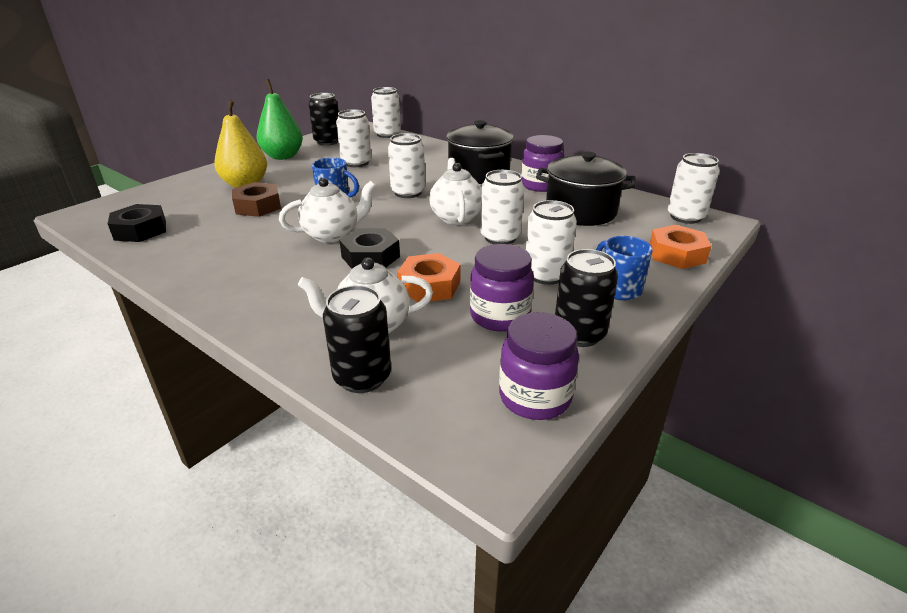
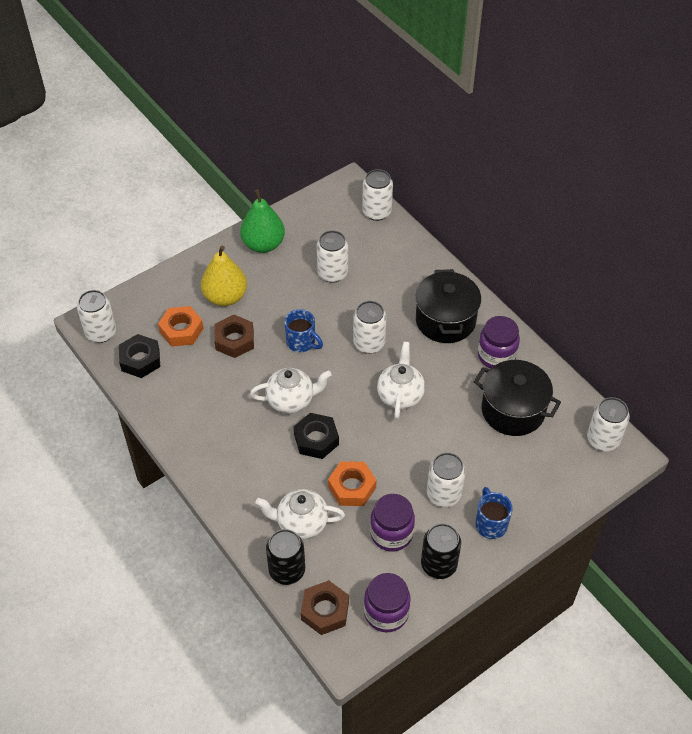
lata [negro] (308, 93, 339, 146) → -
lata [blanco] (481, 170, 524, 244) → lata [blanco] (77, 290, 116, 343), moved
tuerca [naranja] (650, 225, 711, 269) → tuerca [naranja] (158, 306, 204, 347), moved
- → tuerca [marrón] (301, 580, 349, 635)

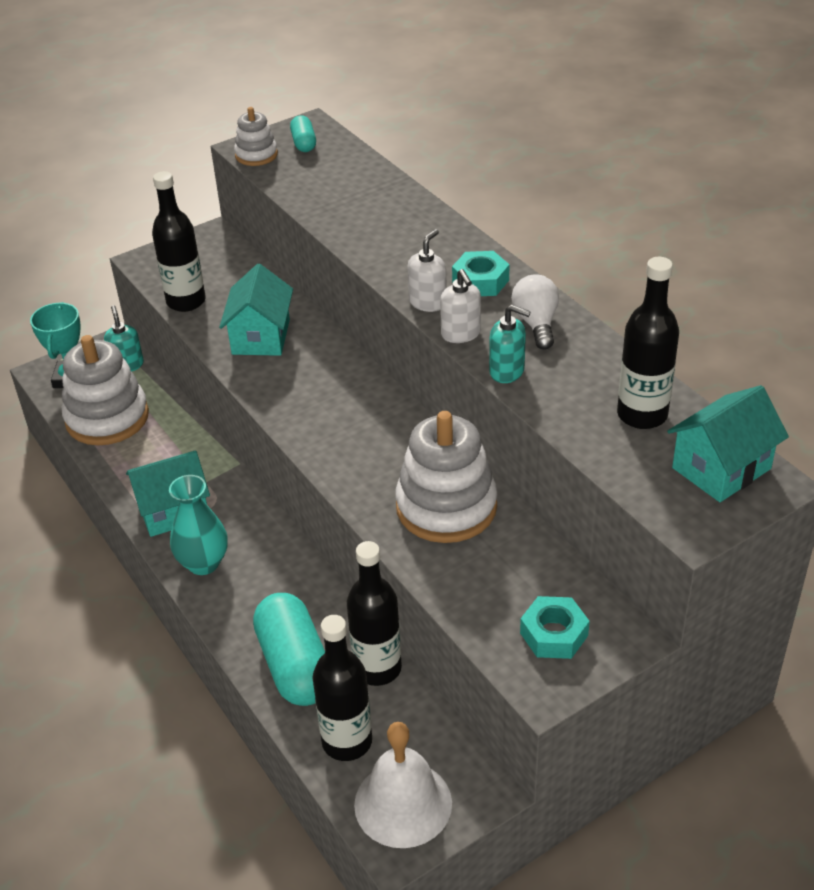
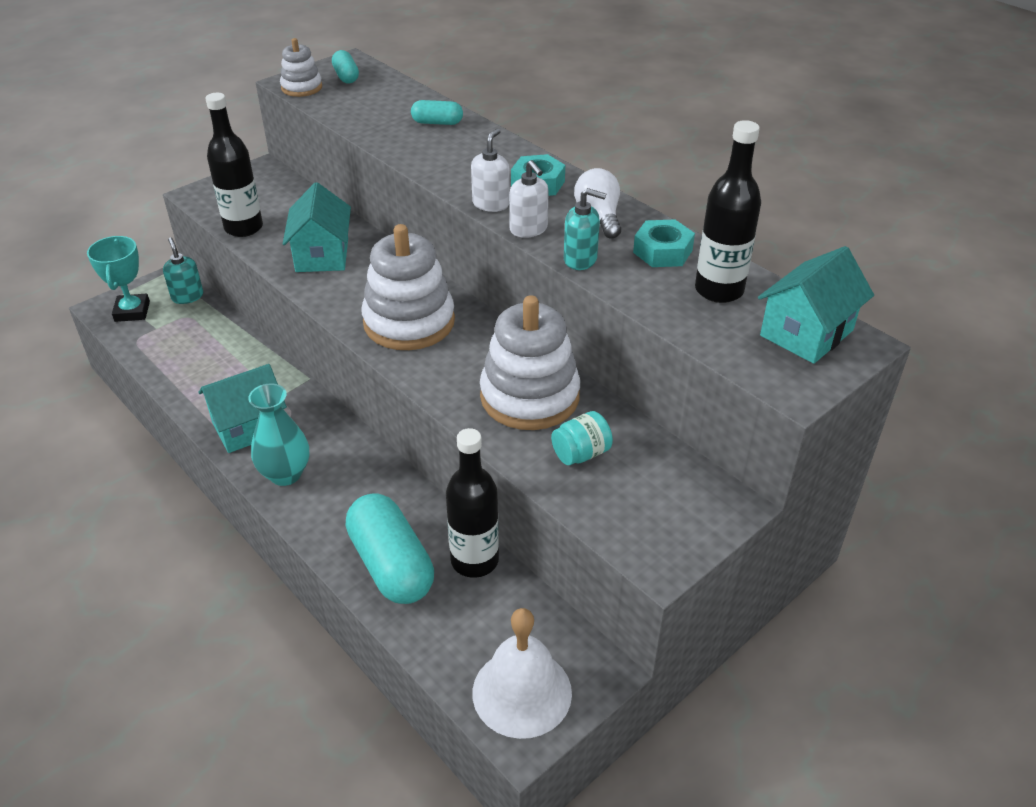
juguete apilable [blanco] (62, 335, 149, 445) → juguete apilable [blanco] (361, 224, 455, 350), moved
tuerca [turquesa] (520, 596, 590, 659) → tuerca [turquesa] (633, 219, 695, 267), moved
botella [negro] (313, 615, 372, 761) → -
- → cápsula [turquesa] (411, 100, 463, 125)
- → tarro [turquesa] (551, 411, 613, 465)

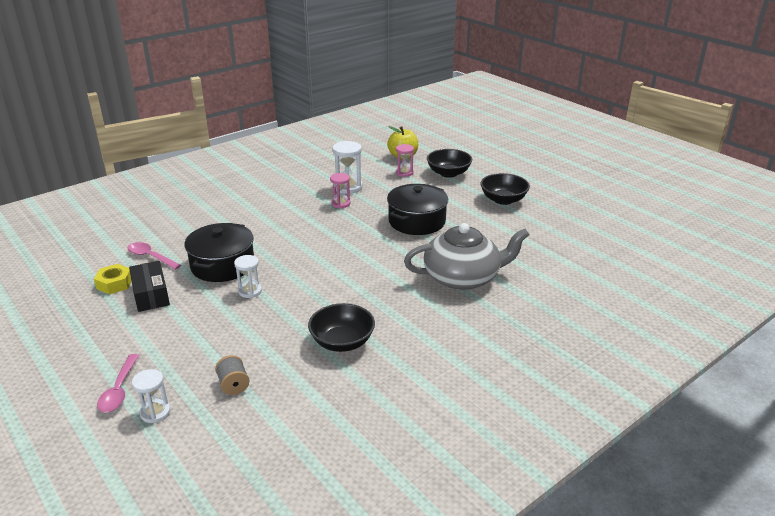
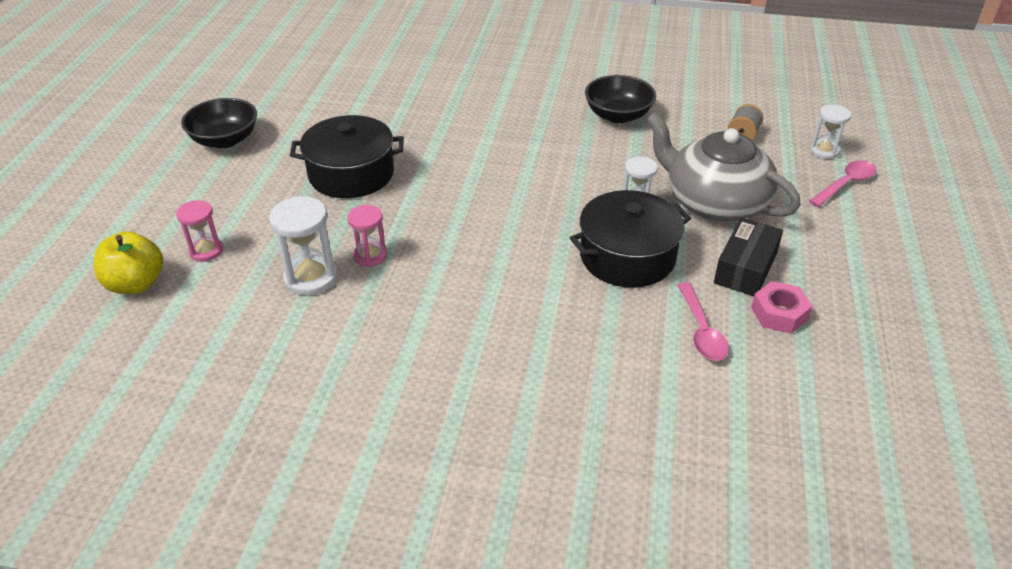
cuenco [negro] (427, 149, 472, 178) → -
tetera [gris] (404, 223, 529, 290) → tetera [gris] (646, 113, 801, 221), moved
tuerca [amarillo] (94, 264, 132, 294) → tuerca [rosa] (751, 281, 813, 334)

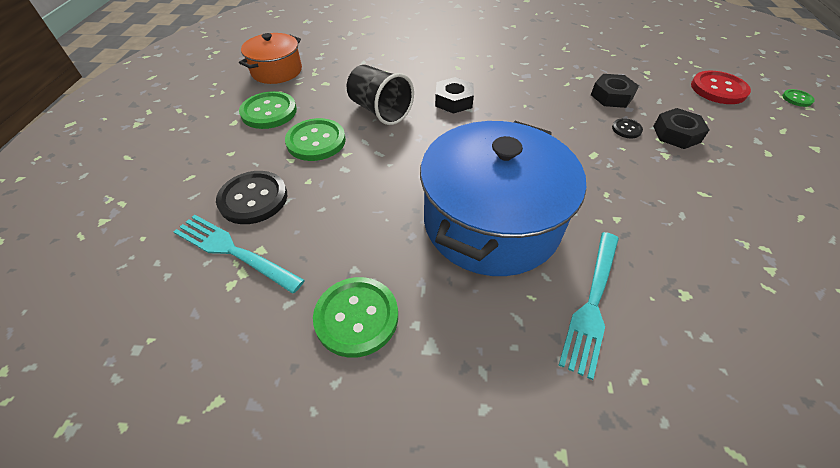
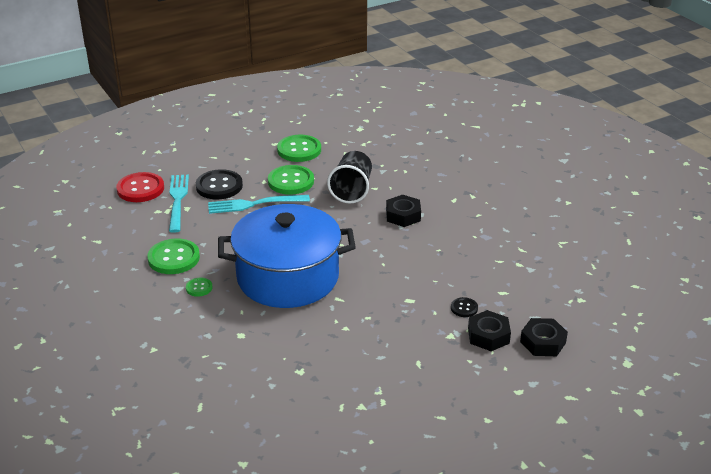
olla [naranja] (239, 33, 302, 84) → -
botón [rojo] (691, 71, 751, 104) → botón [rojo] (116, 172, 164, 202), moved
tuerca [negro] (591, 74, 639, 108) → tuerca [negro] (520, 318, 568, 356), moved
botón [verde] (782, 89, 815, 107) → botón [verde] (186, 278, 213, 297), moved
tenedor [turquesa] (559, 232, 619, 380) → tenedor [turquesa] (208, 195, 310, 214), moved

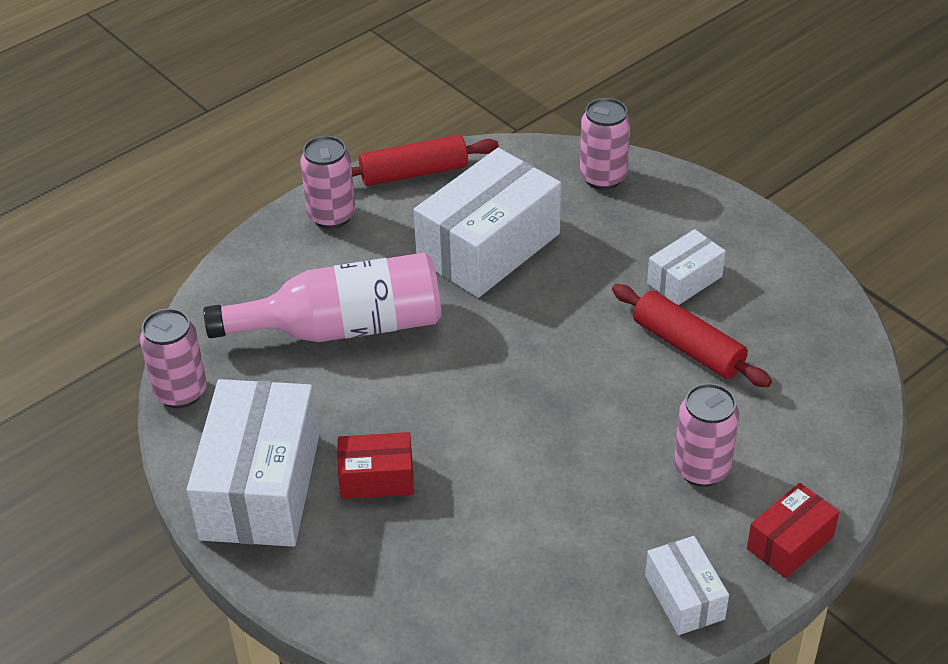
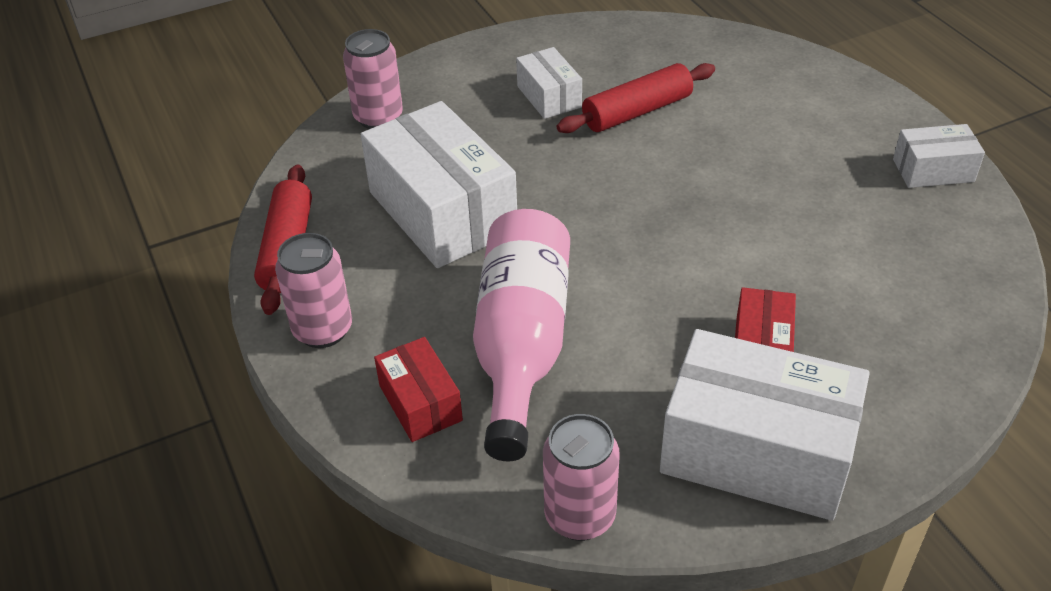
lata [rosa] (674, 383, 739, 487) → -
caja [rojo] (747, 483, 839, 578) → caja [rojo] (374, 337, 463, 442), moved

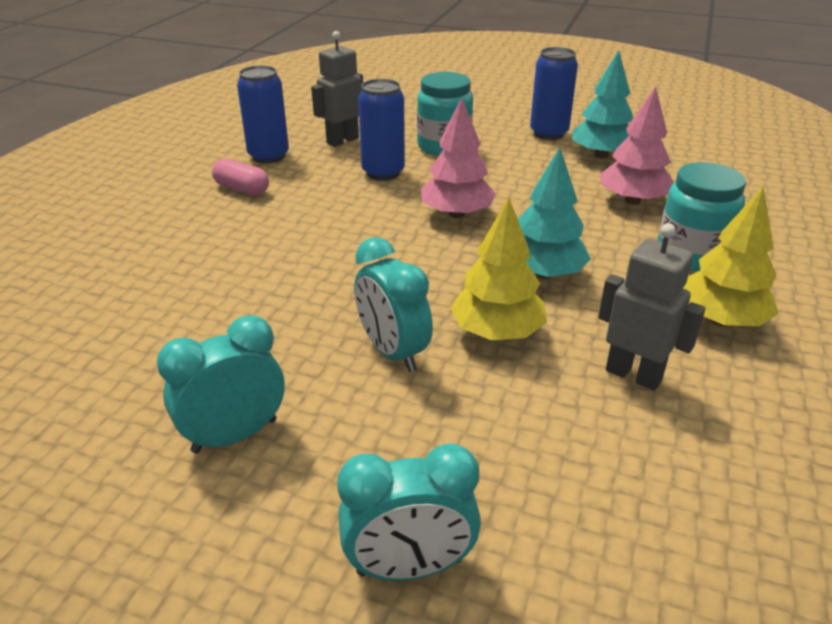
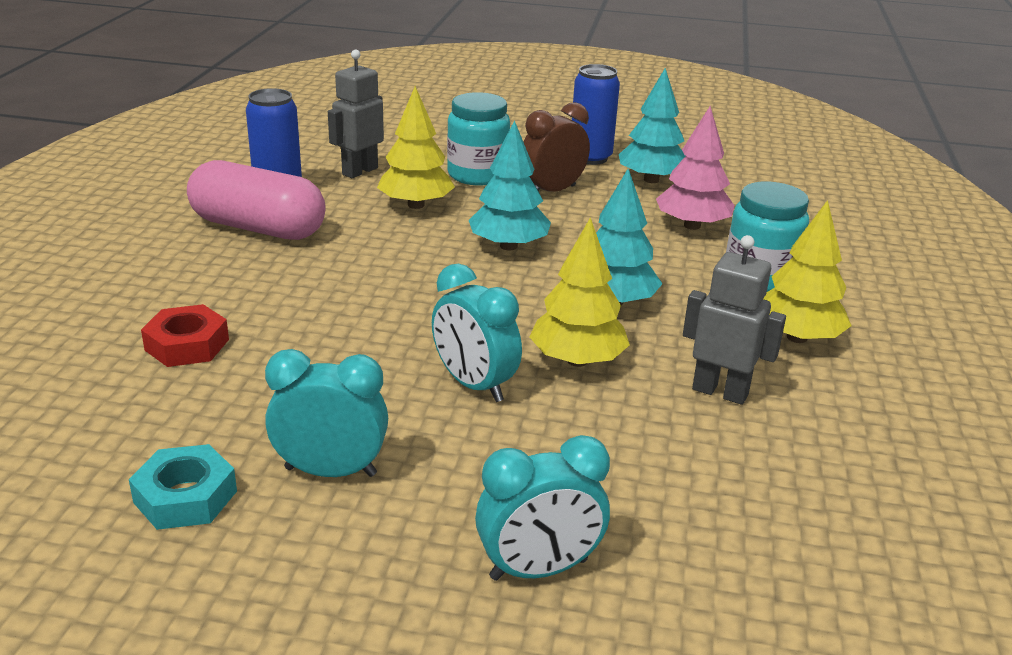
lata [azul] (358, 79, 405, 181) → árbol [amarillo] (377, 86, 455, 209)
árbol [rosa] (421, 97, 496, 218) → árbol [turquesa] (469, 120, 551, 250)
cápsula [rosa] (212, 159, 269, 195) → cápsula [rosa] (187, 160, 325, 240), x1.98
despertador [turquesa] (157, 315, 285, 454) → despertador [turquesa] (265, 349, 388, 477), 45 degrees clockwise
- → despertador [marrón] (524, 102, 590, 192)
- → tuerca [rojo] (141, 304, 229, 367)
- → tuerca [turquesa] (129, 444, 237, 530)

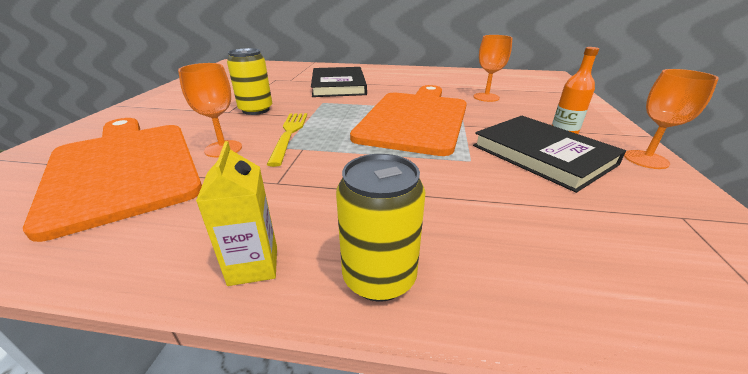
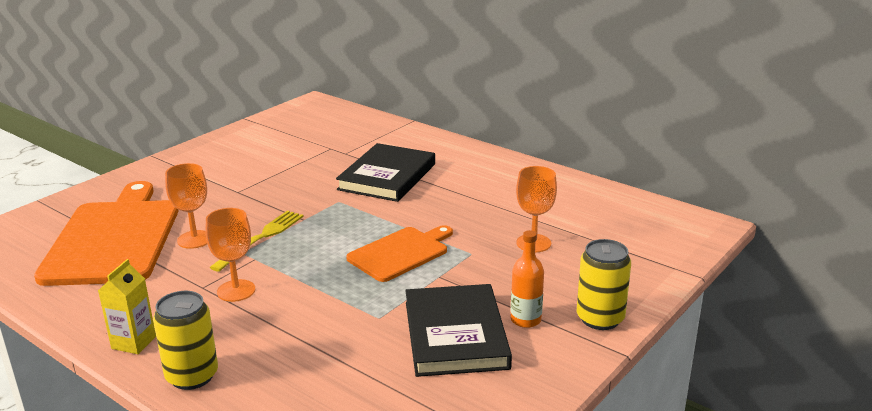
lata [amarillo] (227, 48, 272, 115) → lata [amarillo] (577, 239, 631, 330), moved
copa [naranja] (624, 69, 719, 169) → copa [naranja] (206, 208, 255, 302), moved
tabla de cortar [naranja] (350, 85, 467, 156) → tabla de cortar [naranja] (346, 225, 453, 282), x0.57

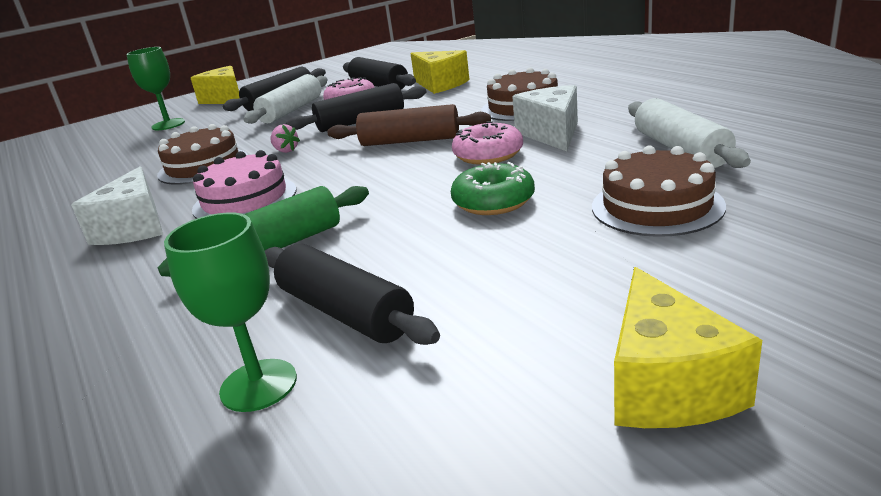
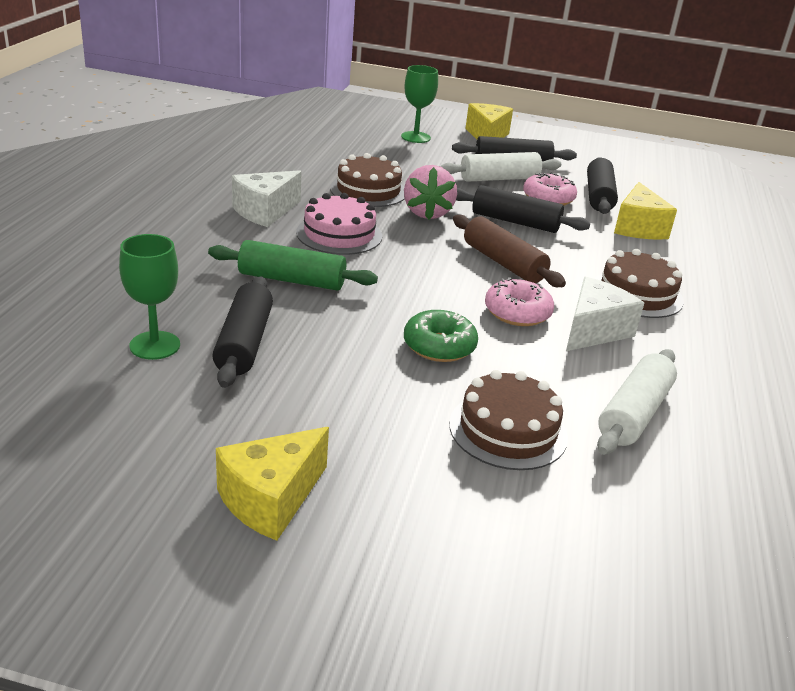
fresa [rosa] (270, 124, 300, 153) → fresa [rosa] (404, 165, 457, 220), x2.06

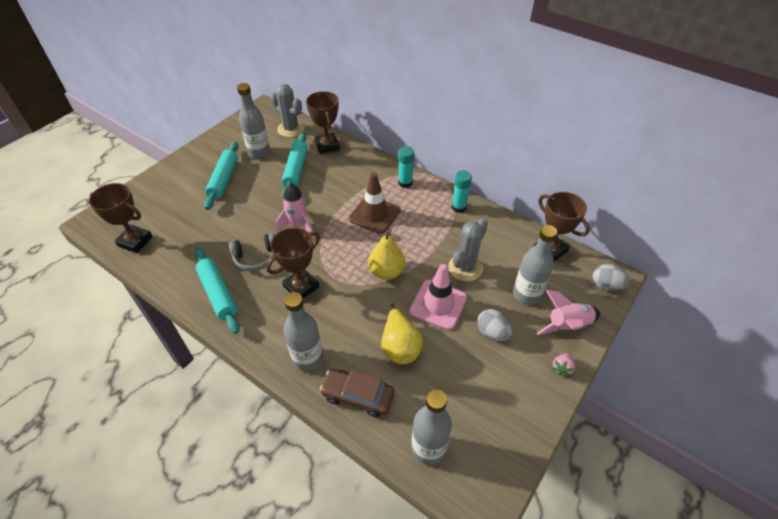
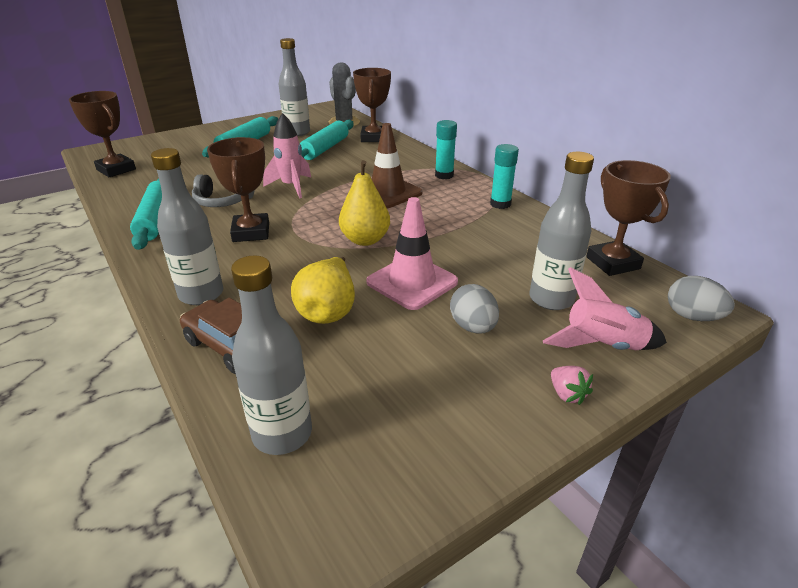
cactus [gris] (448, 218, 488, 281) → -
trofeo [marrón] (266, 228, 320, 299) → trofeo [marrón] (207, 137, 269, 242), 75 degrees counterclockwise
fresa [rosa] (552, 353, 575, 376) → fresa [rosa] (551, 366, 593, 405), 75 degrees counterclockwise

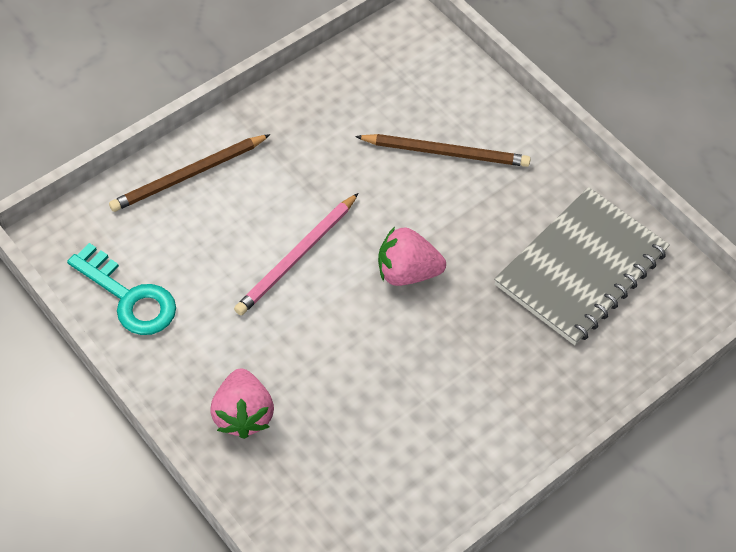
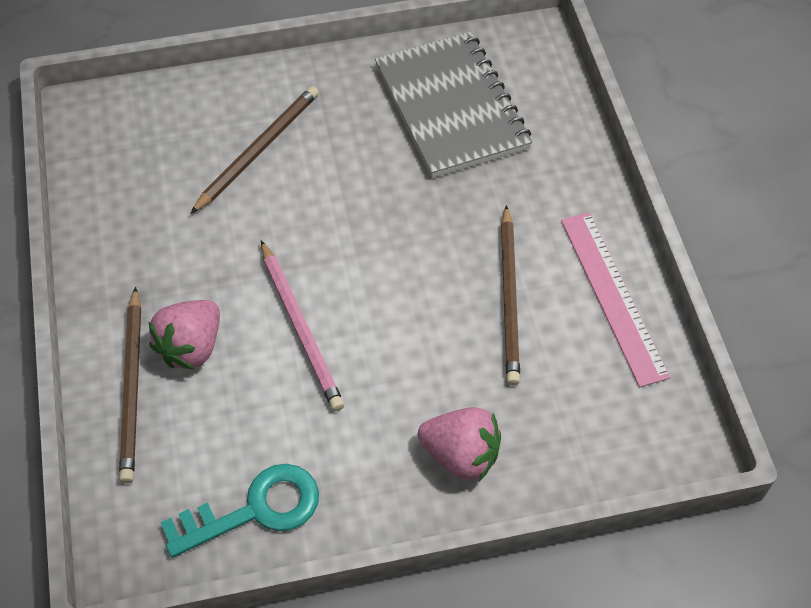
fresa [rosa] (378, 227, 446, 286) → fresa [rosa] (148, 300, 220, 370), moved
- → lápiz [marrón] (501, 205, 520, 385)
- → regla [rosa] (561, 212, 670, 387)

